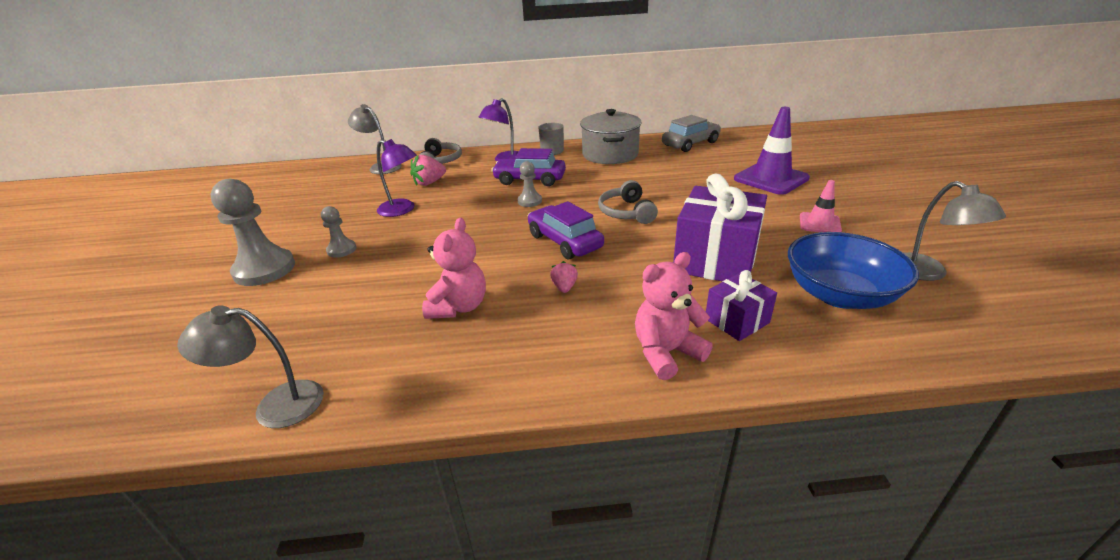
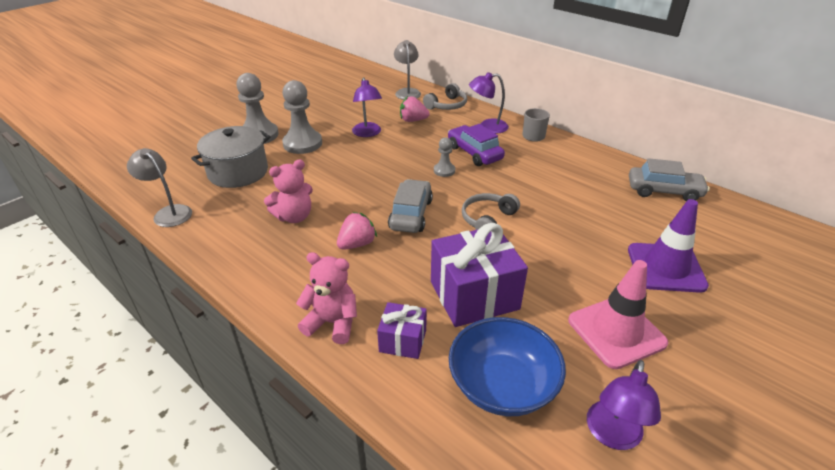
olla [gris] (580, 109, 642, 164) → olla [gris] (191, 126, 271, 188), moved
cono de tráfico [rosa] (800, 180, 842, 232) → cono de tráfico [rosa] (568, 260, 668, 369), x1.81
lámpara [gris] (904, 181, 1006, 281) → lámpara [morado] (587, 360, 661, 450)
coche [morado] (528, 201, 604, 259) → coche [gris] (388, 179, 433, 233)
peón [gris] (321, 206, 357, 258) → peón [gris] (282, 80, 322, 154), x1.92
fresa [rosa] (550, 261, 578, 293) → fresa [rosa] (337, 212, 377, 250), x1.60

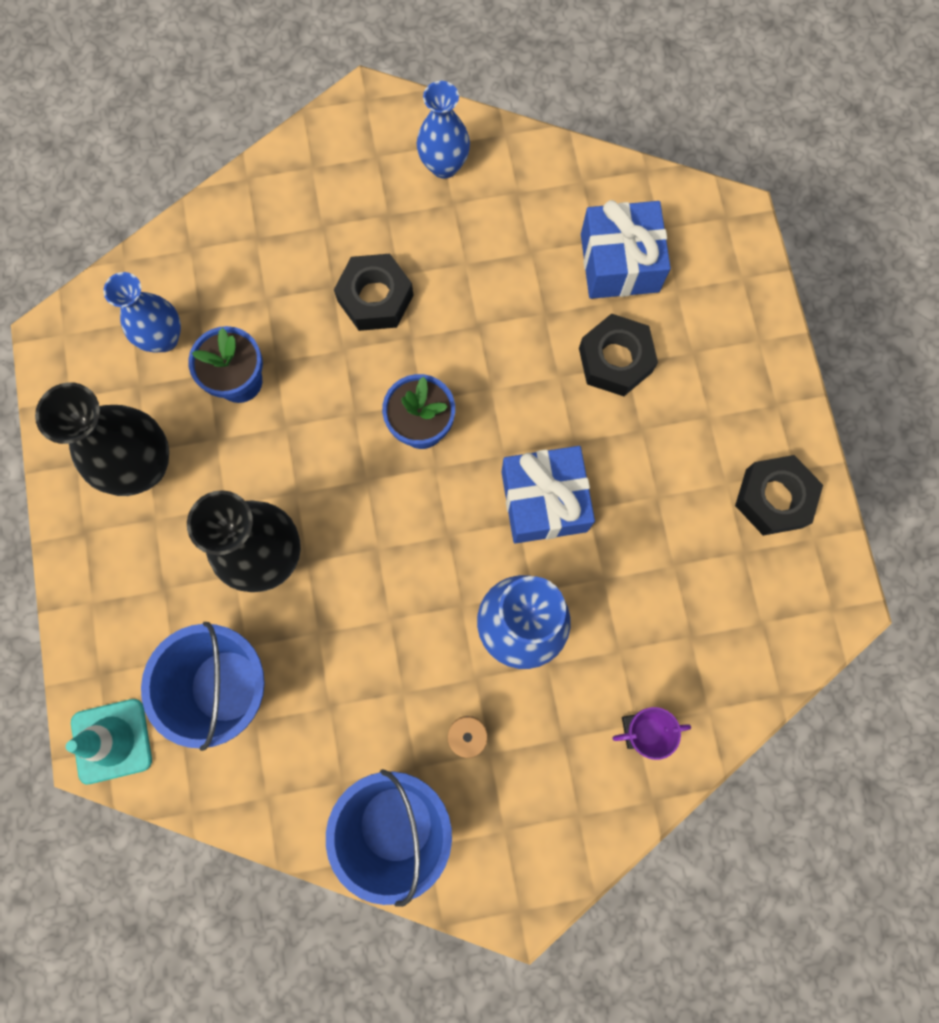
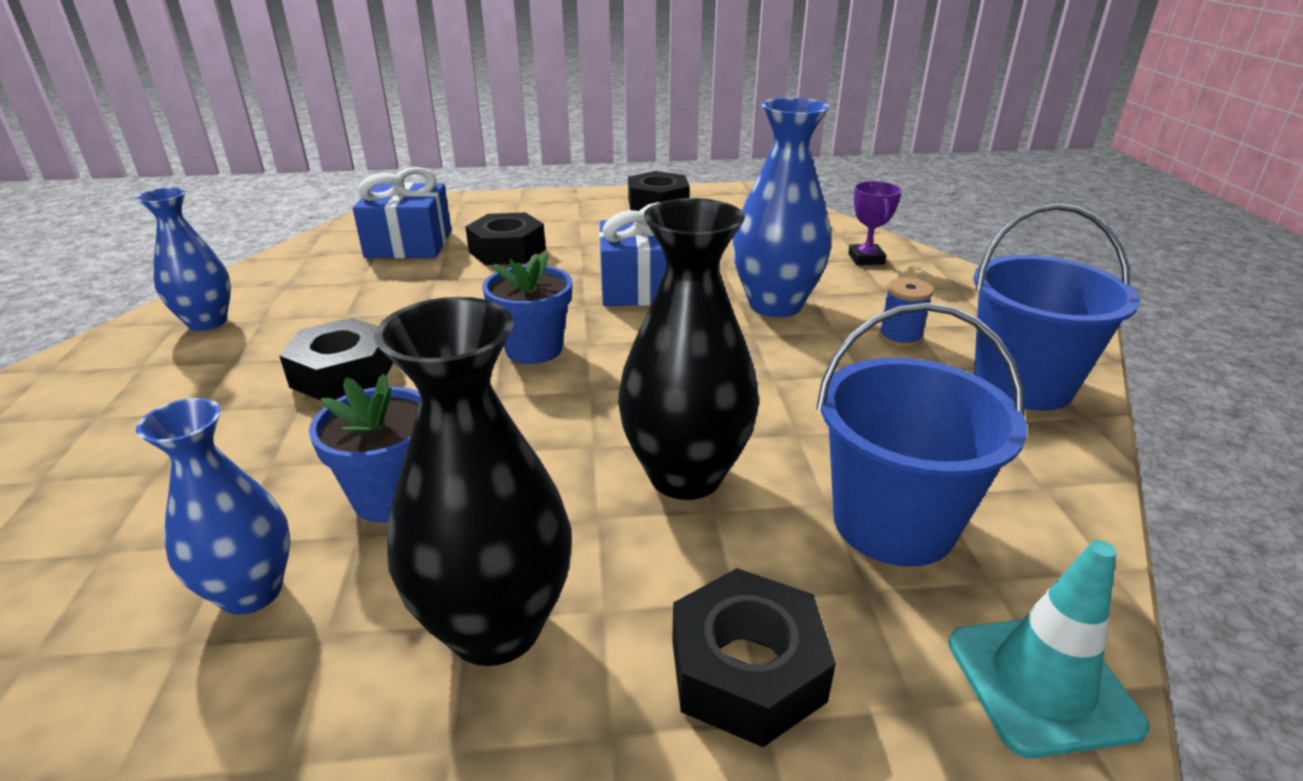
- → tuerca [negro] (672, 568, 836, 747)

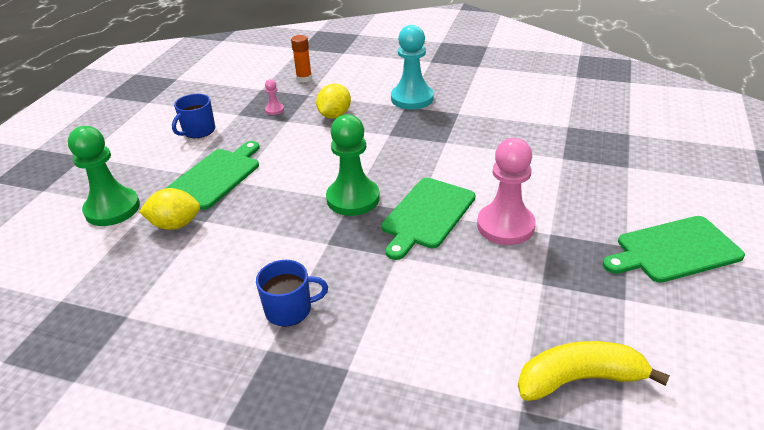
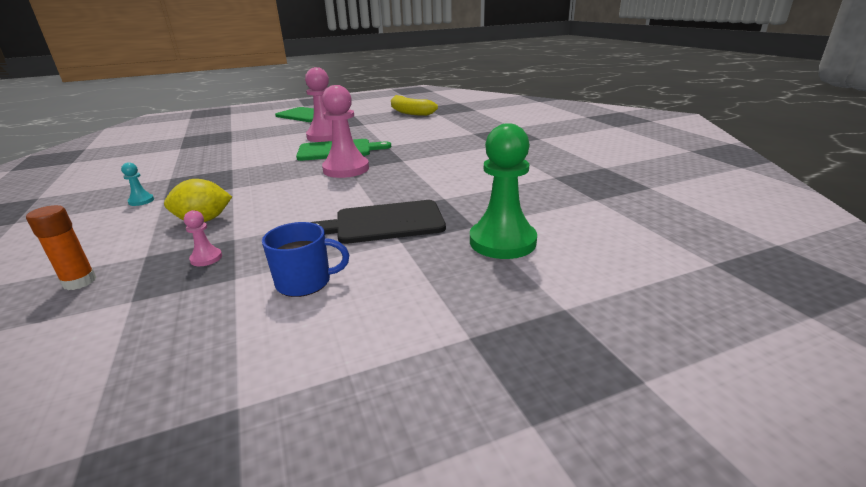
peón [turquesa] (391, 25, 434, 110) → peón [turquesa] (121, 162, 154, 206), x0.44
peón [verde] (326, 114, 380, 216) → peón [rosa] (322, 85, 369, 178)
tabla de cortar [verde] (165, 141, 260, 210) → tabla de cortar [negro] (310, 200, 446, 244)
limón [amarillo] (139, 188, 200, 230) → -
taza [azul] (256, 260, 328, 327) → -

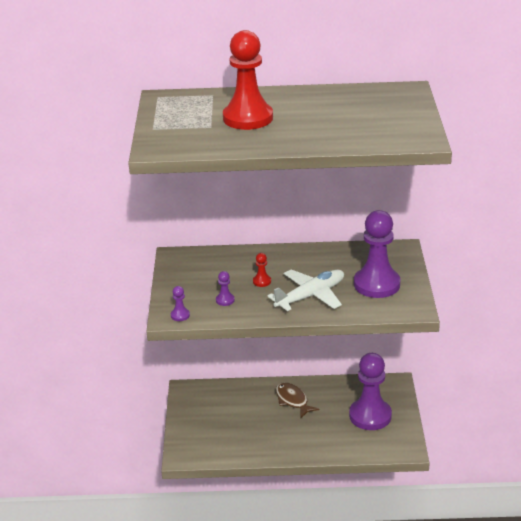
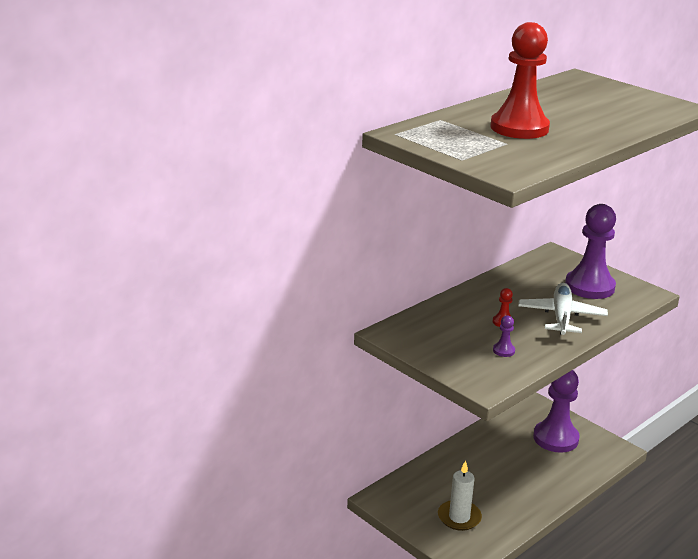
peón [morado] (171, 286, 190, 321) → -
pez [marrón] (276, 382, 319, 418) → -
- → vela [blanco] (438, 460, 482, 531)

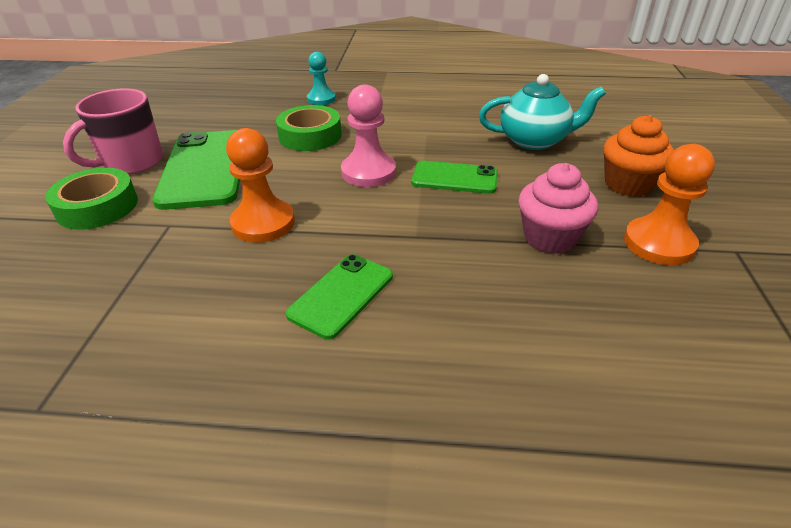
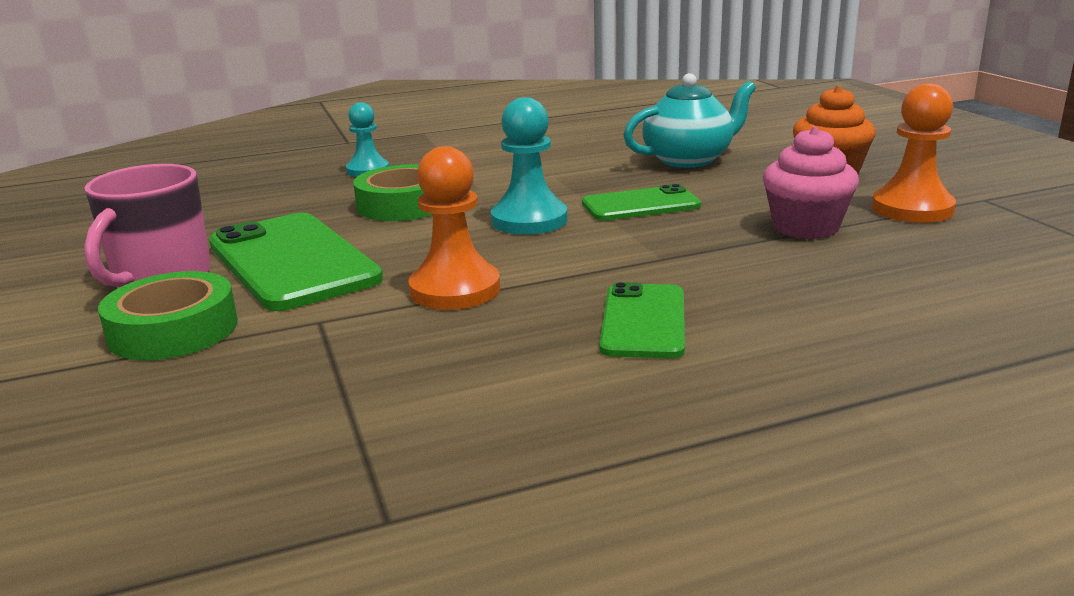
peón [rosa] (341, 84, 396, 187) → peón [turquesa] (491, 97, 567, 235)

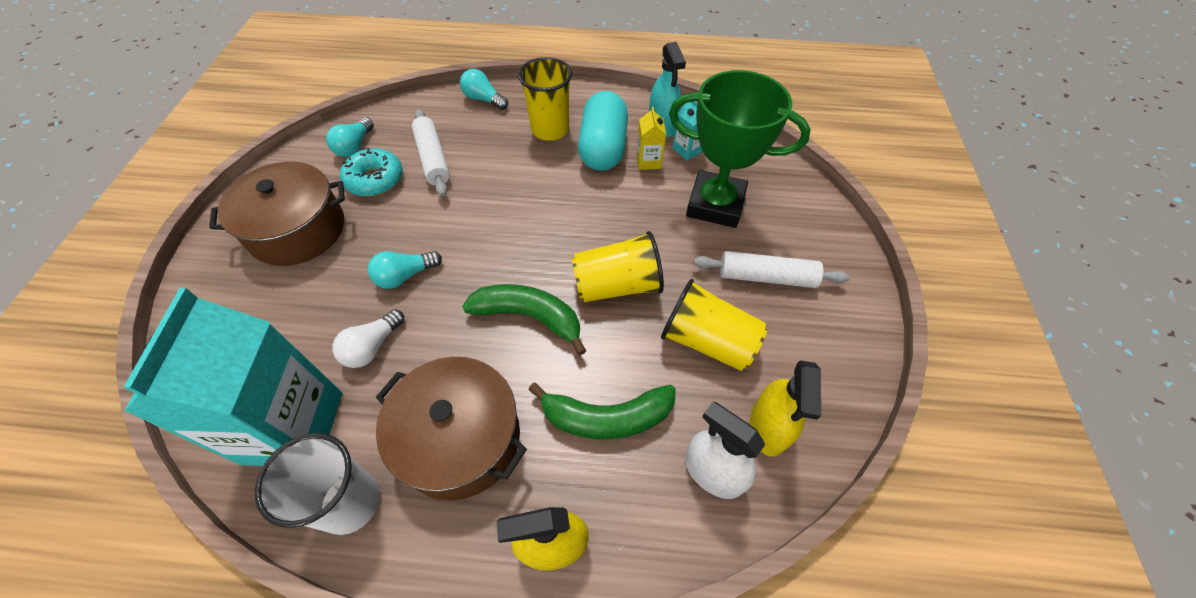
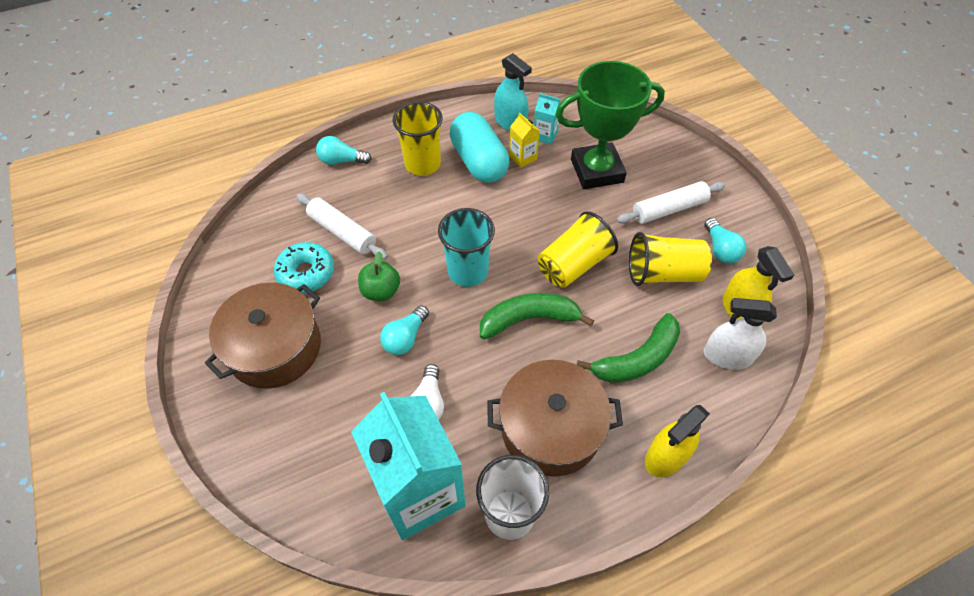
bombilla [turquesa] (326, 118, 374, 157) → bombilla [turquesa] (704, 218, 747, 263), moved
- → vaso [turquesa] (438, 208, 495, 287)
- → manzana [verde] (358, 251, 400, 301)

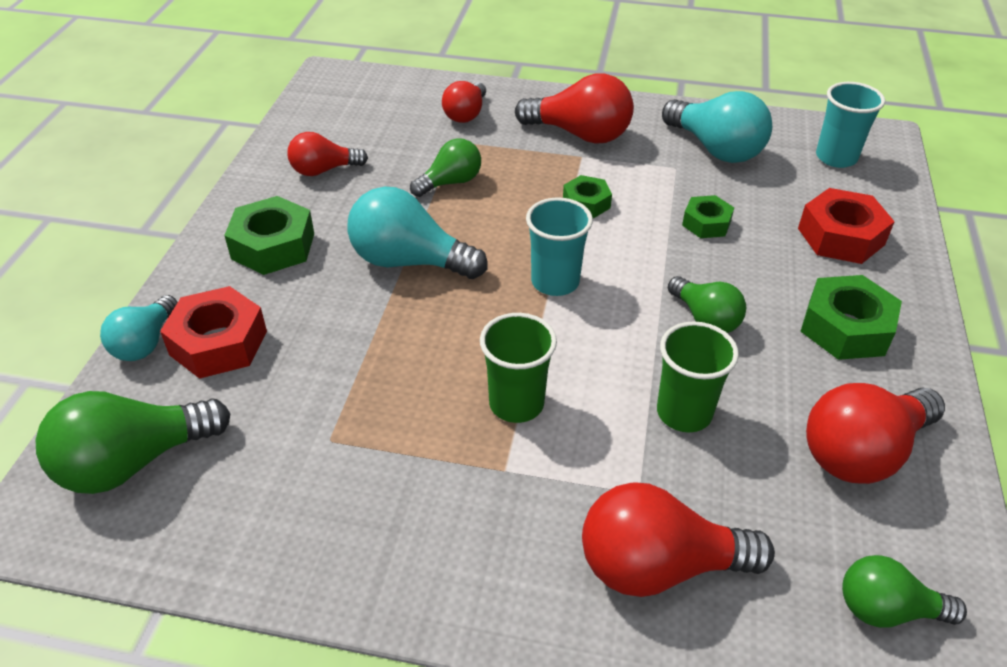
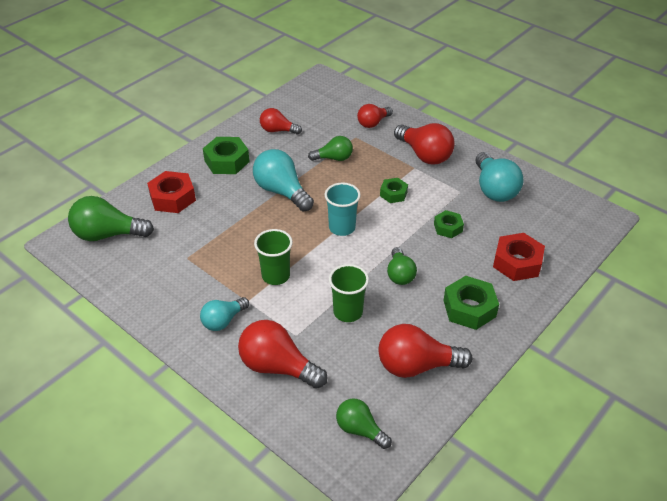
vaso [turquesa] (816, 82, 885, 168) → -
bombilla [turquesa] (100, 295, 178, 361) → bombilla [turquesa] (200, 297, 249, 331), moved

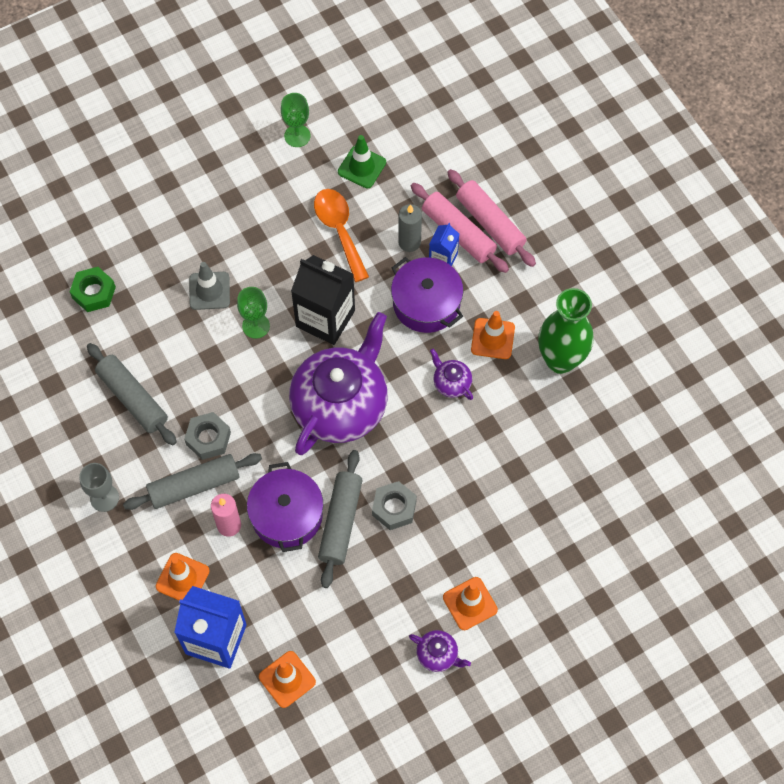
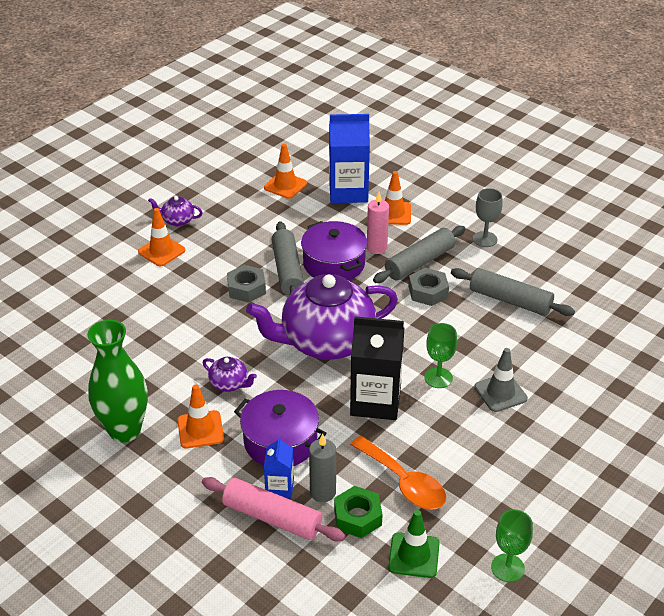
rodillo [rosa] (447, 169, 536, 267) → -
tuerca [verde] (70, 267, 116, 312) → tuerca [verde] (334, 486, 383, 538), moved
tetera [morado] (289, 312, 388, 455) → tetera [morado] (246, 274, 398, 360), 60 degrees clockwise

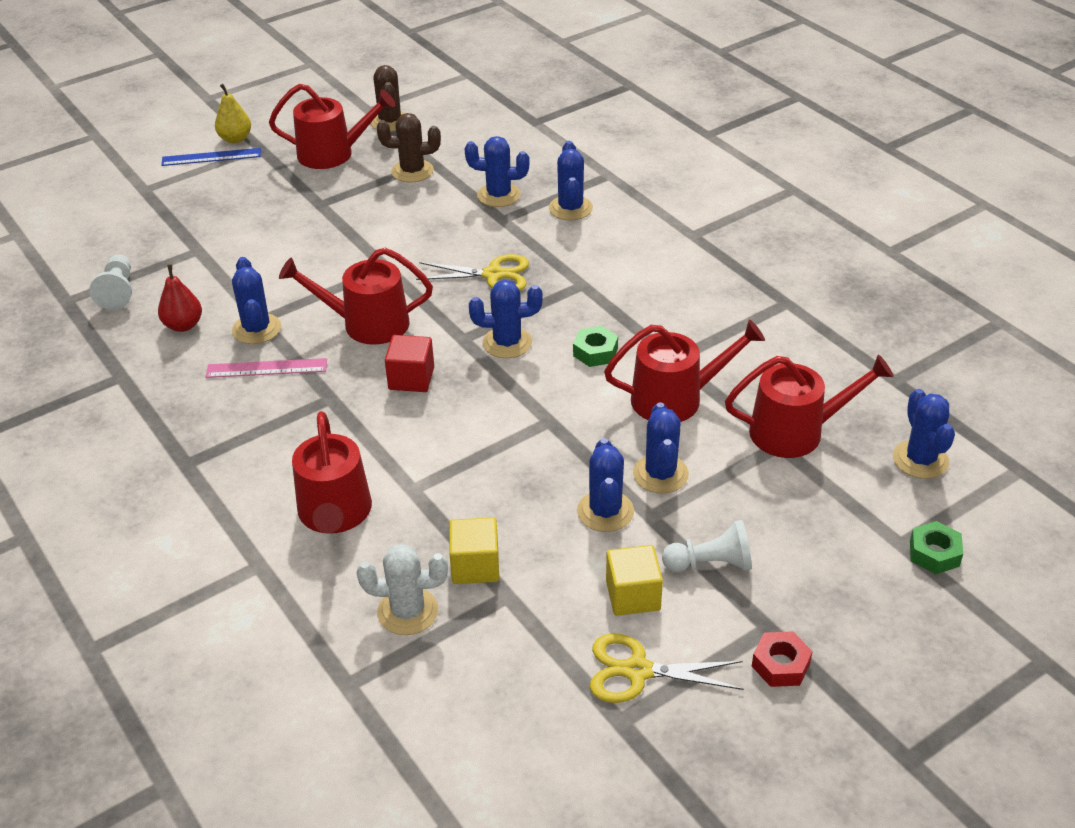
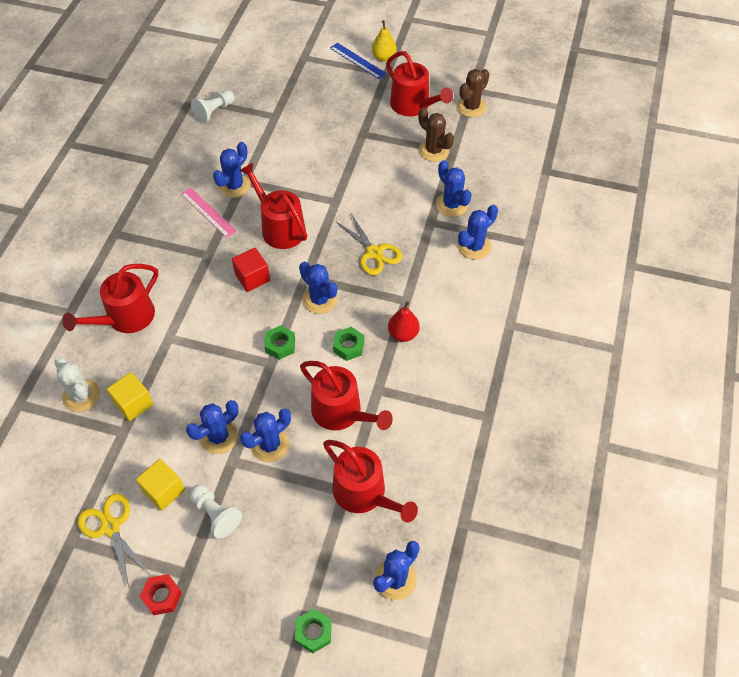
pera [rojo] (158, 264, 202, 332) → pera [rojo] (388, 301, 420, 342), moved
- → tuerca [verde] (264, 325, 295, 360)

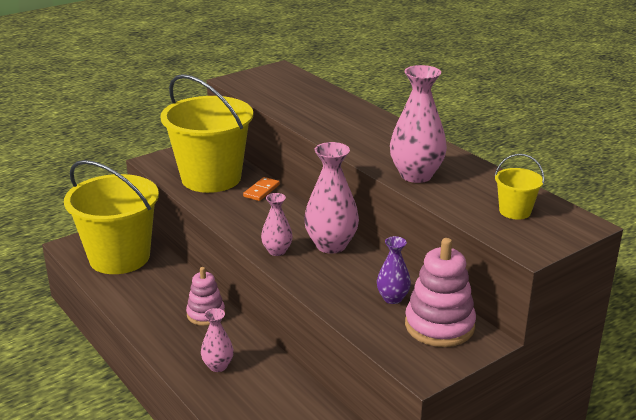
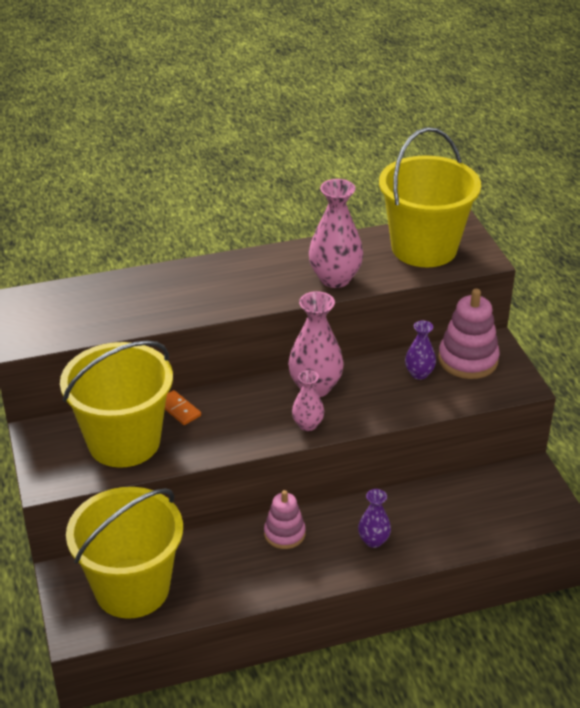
balde [amarillo] (495, 154, 544, 220) → balde [amarillo] (379, 127, 481, 267), x2.41
florero [rosa] (201, 308, 234, 372) → florero [morado] (358, 489, 391, 548)

